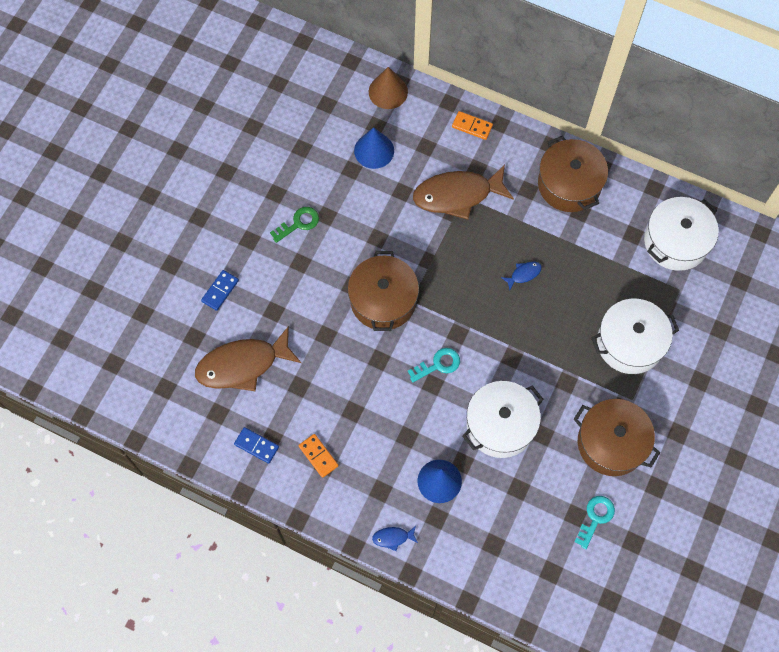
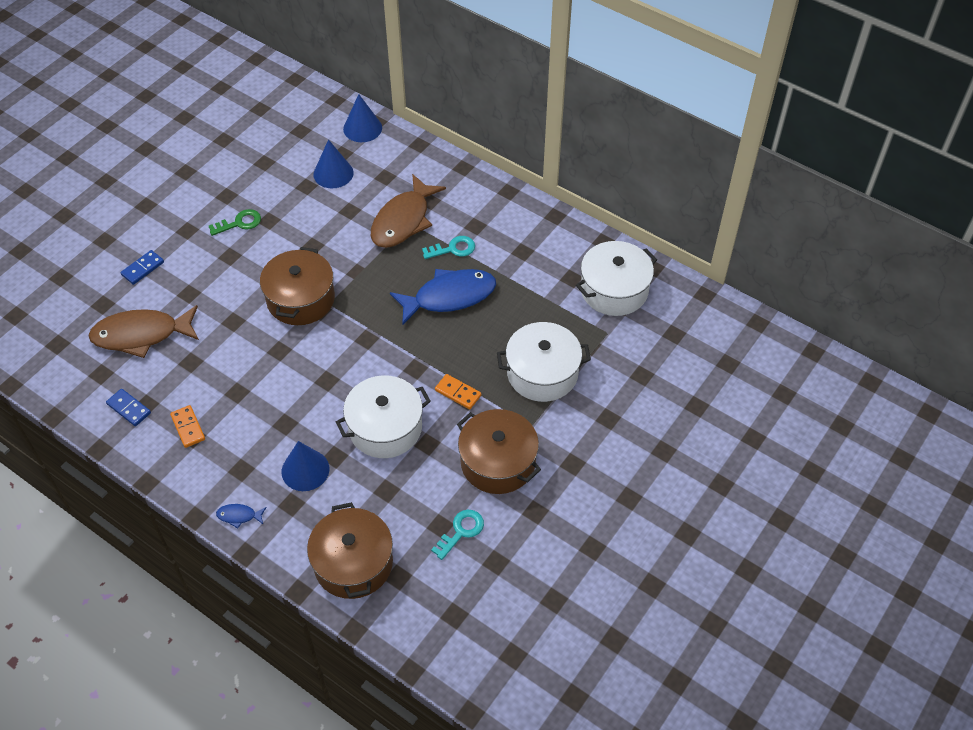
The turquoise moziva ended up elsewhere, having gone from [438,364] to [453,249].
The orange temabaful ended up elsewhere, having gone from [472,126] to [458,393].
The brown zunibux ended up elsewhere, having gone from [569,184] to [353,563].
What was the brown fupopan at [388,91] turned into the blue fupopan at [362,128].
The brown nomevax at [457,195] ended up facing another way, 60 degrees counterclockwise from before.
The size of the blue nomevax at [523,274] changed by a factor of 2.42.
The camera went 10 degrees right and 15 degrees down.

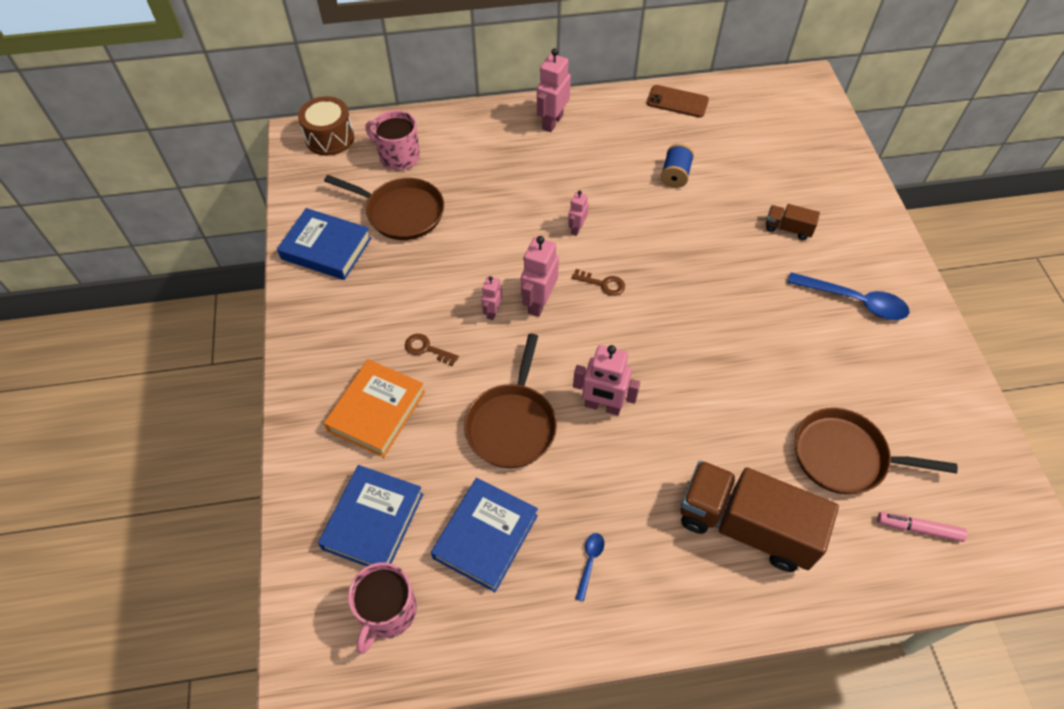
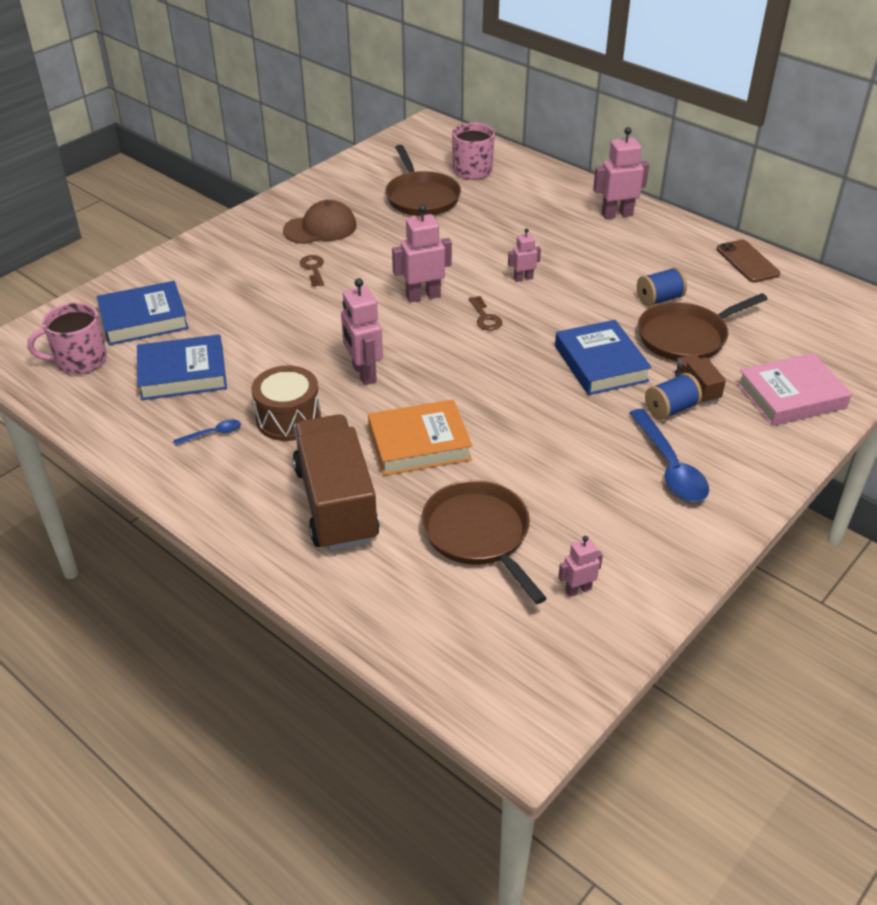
The second view lost the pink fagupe at [918,528].
The second view gained the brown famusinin at [320,228].
The second view gained the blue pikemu at [671,409].
The second view gained the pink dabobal at [791,396].
The blue dabobal ended up elsewhere, having gone from [326,248] to [601,363].
The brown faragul ended up elsewhere, having gone from [330,138] to [288,419].
The orange dabobal ended up elsewhere, having gone from [377,411] to [419,444].
The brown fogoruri ended up elsewhere, having gone from [512,424] to [686,337].
The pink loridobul ended up elsewhere, having gone from [492,312] to [578,589].
The camera went 50 degrees right and 15 degrees down.

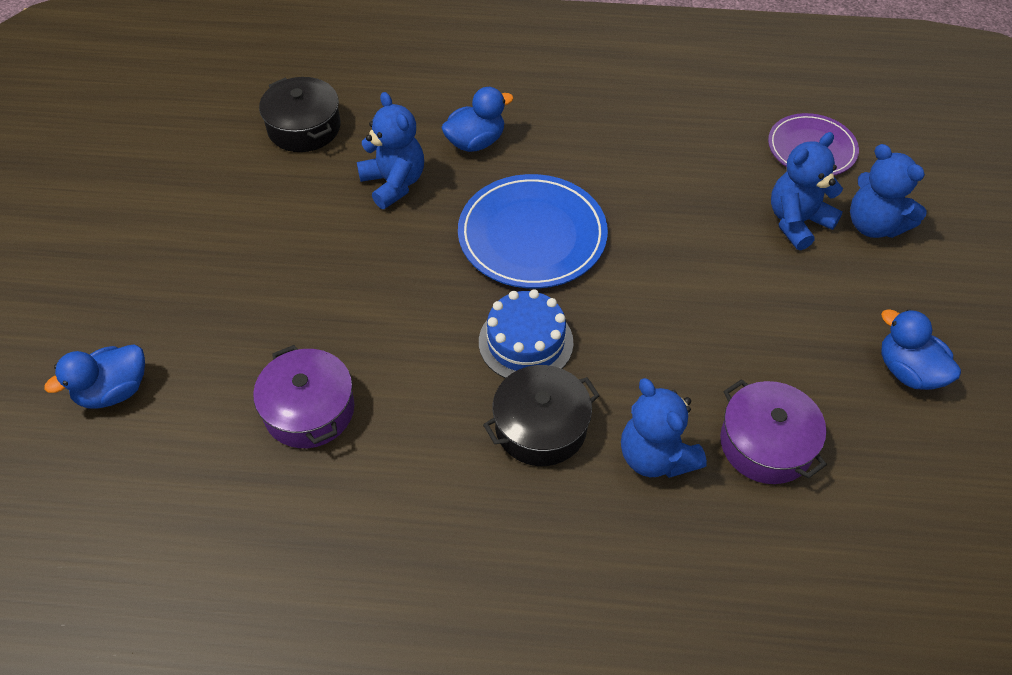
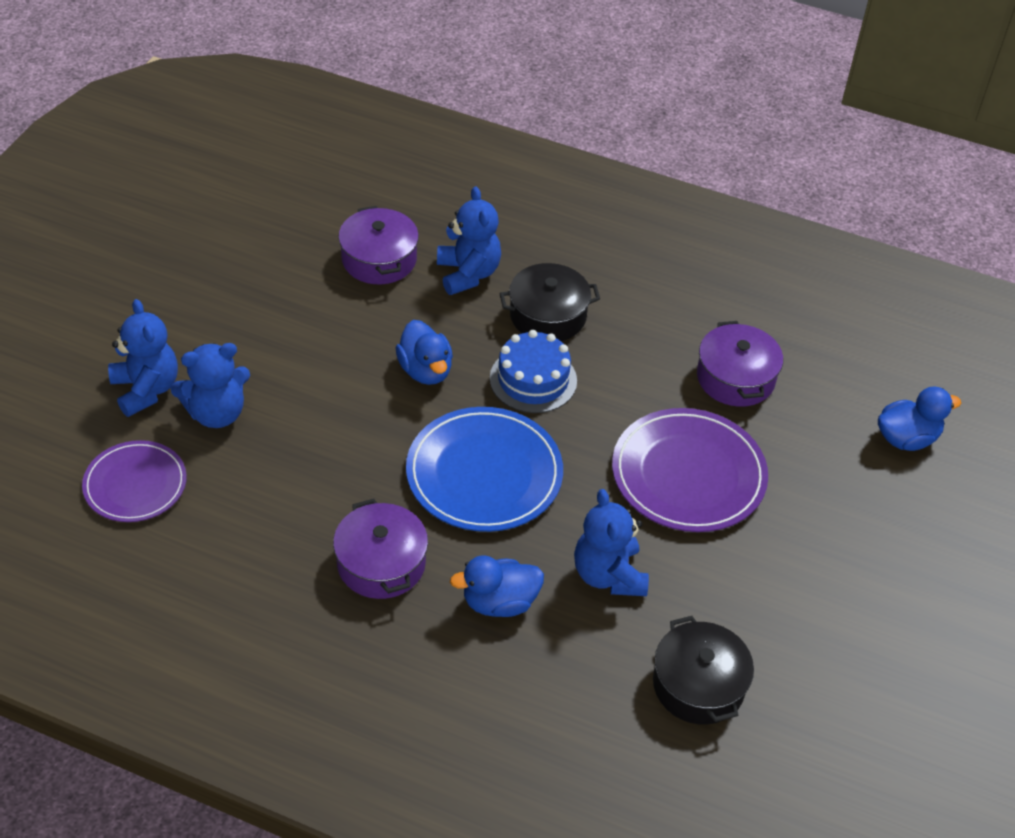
The second view gained the purple zunibux at [381,563].
The second view gained the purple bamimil at [688,474].
The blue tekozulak ended up elsewhere, having gone from [908,371] to [425,370].
The camera went 165 degrees left and 5 degrees down.

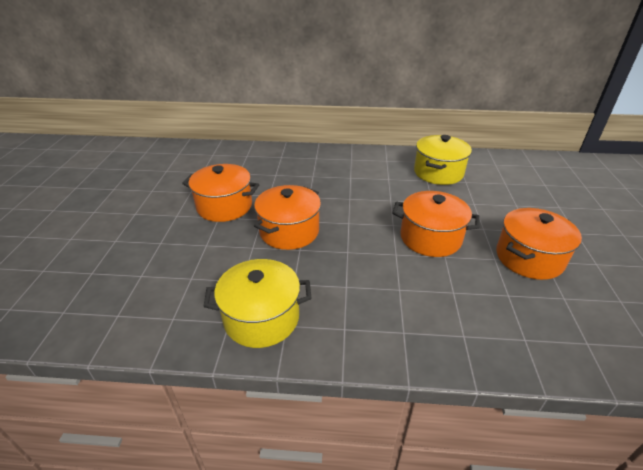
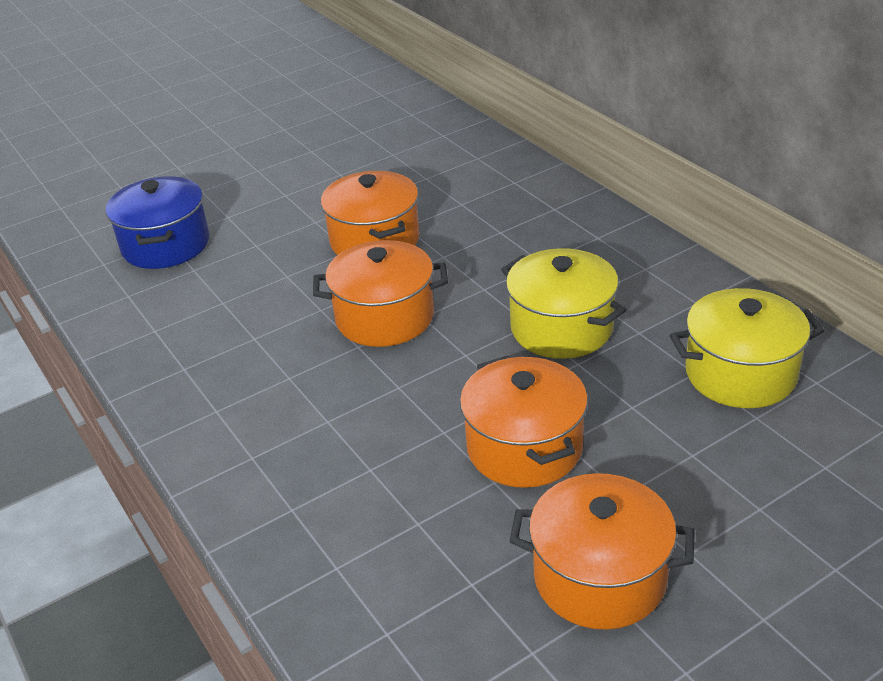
The second view gained the blue zunibux at [166,245].
The yellow zunibux ended up elsewhere, having gone from [261,318] to [561,328].
The camera went 55 degrees right and 0 degrees up.

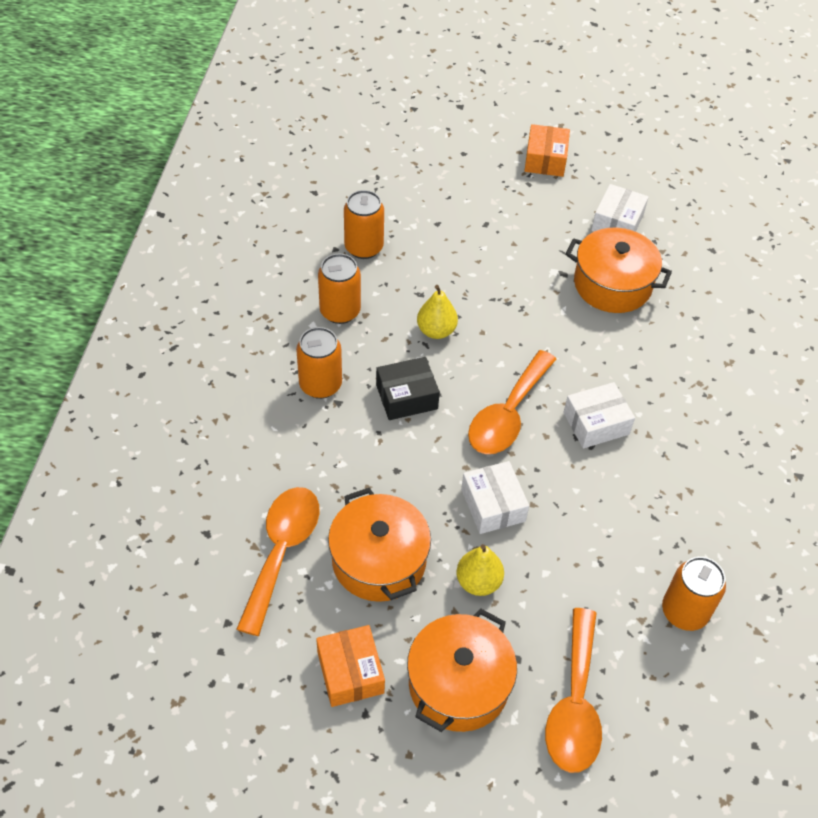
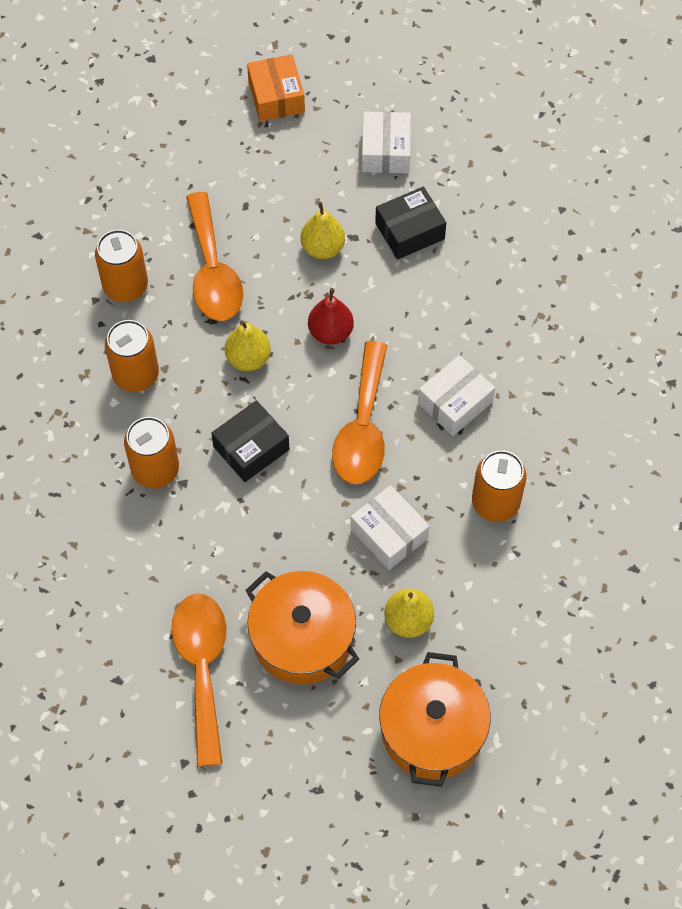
The second view lost the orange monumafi at [350,672].
The second view gained the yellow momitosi at [323,248].
The second view gained the red momitosi at [330,332].
The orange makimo ended up elsewhere, having gone from [574,704] to [213,271].
The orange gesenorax ended up elsewhere, having gone from [684,611] to [495,503].
Where the orange zunibux stood at [612,284], the black monumafi came to stand at [410,231].
The camera went 20 degrees left and 10 degrees up.

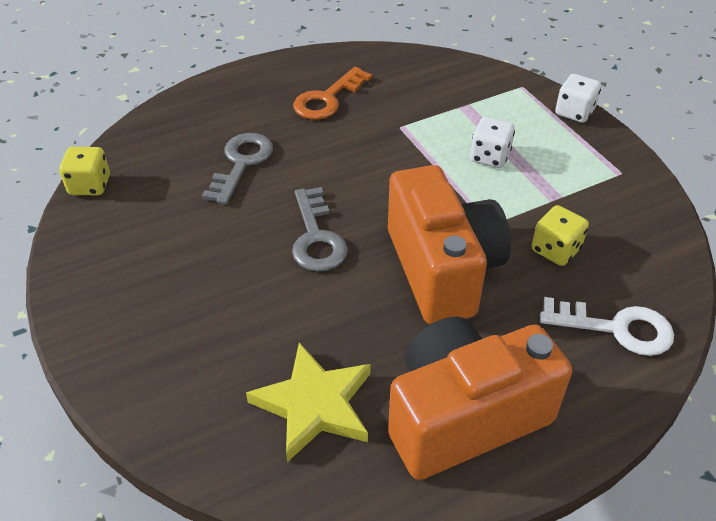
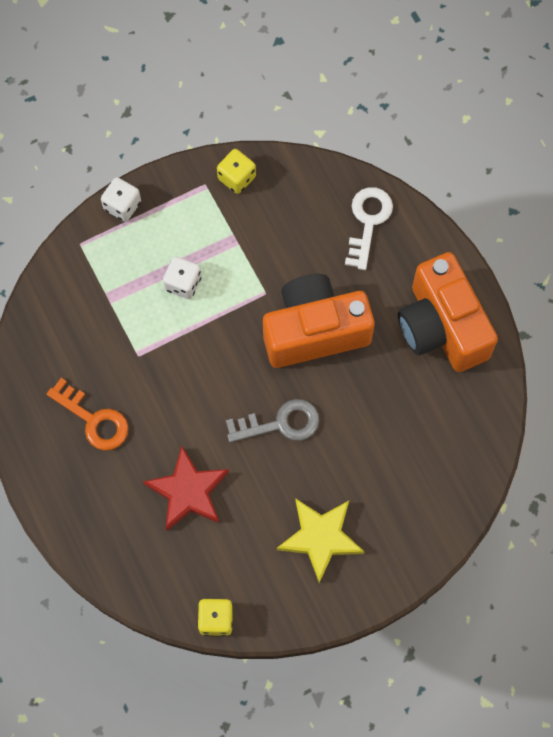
The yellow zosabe ended up elsewhere, having gone from [314,405] to [320,537].
The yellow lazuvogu ended up elsewhere, having gone from [555,250] to [236,178].
Where the grey moziva stood at [241,163], the red zosabe came to stand at [188,491].
The camera went 90 degrees left and 25 degrees up.

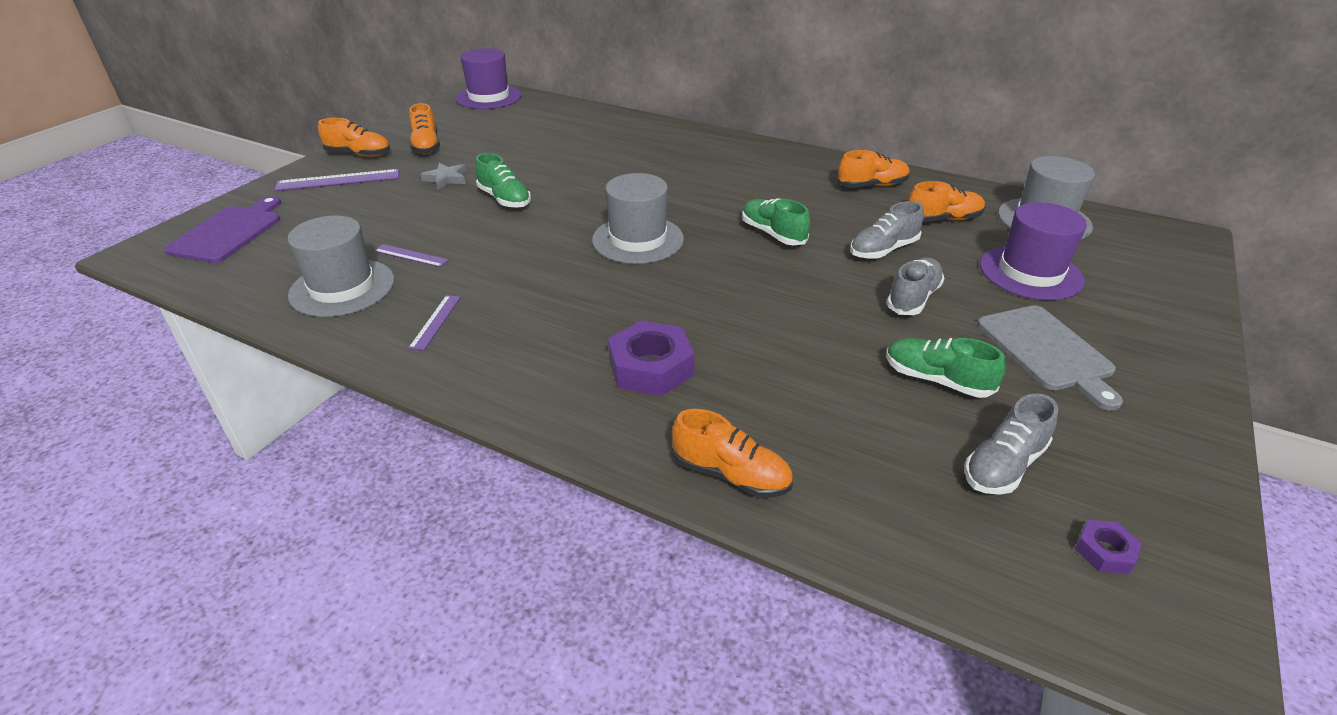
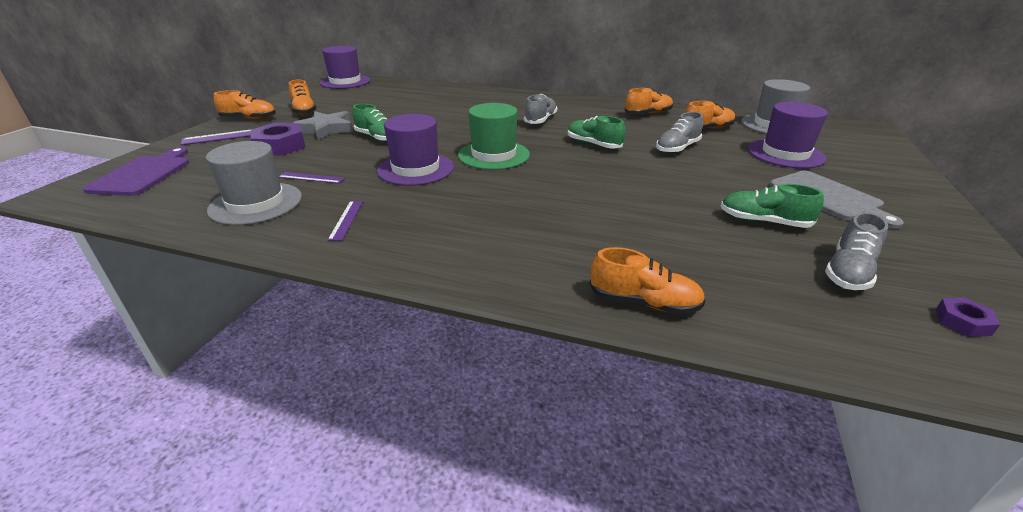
The second view gained the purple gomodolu at [415,169].
The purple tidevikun ended up elsewhere, having gone from [651,367] to [280,146].
The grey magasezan ended up elsewhere, having gone from [913,298] to [540,120].
What was the grey gomodolu at [638,240] turned into the green gomodolu at [493,155].
The size of the grey zosabe at [446,179] changed by a factor of 1.59.
The camera went 10 degrees left and 5 degrees down.

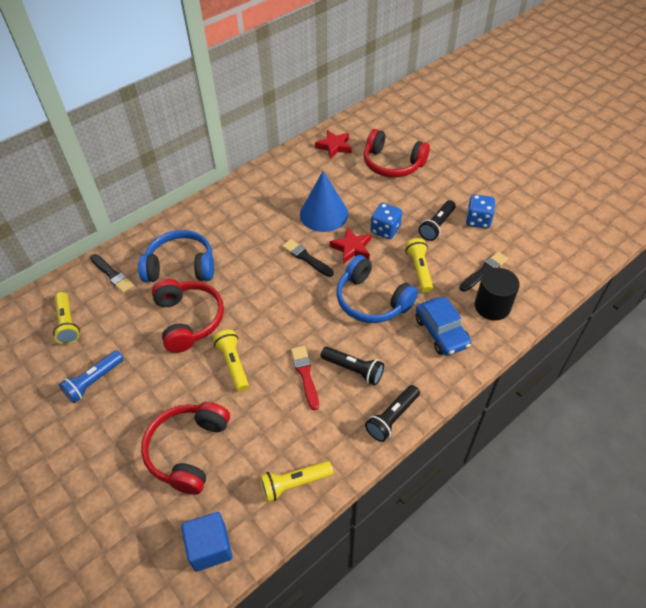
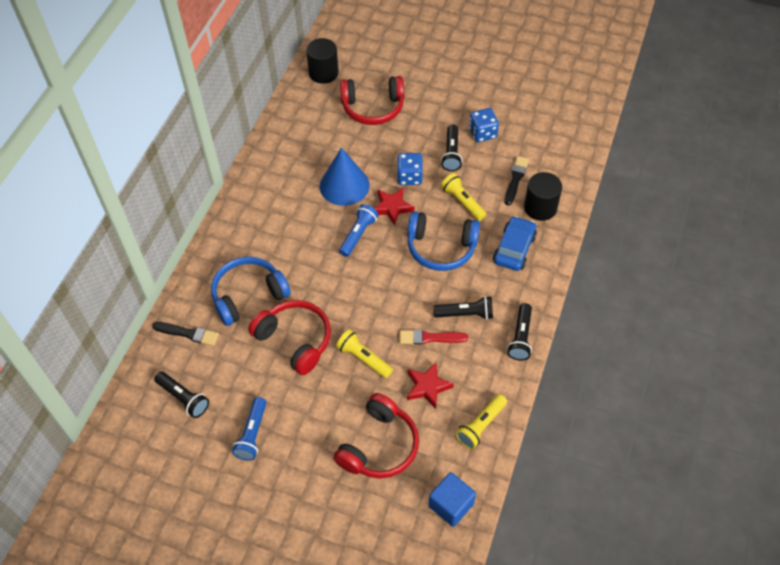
The second view gained the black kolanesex at [323,73].
The red zosabe ended up elsewhere, having gone from [334,146] to [428,387].
Where the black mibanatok stood at [306,258], the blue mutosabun came to stand at [358,234].
What was the yellow mutosabun at [67,324] turned into the black mutosabun at [183,398].
The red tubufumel at [188,450] ended up facing another way, 135 degrees counterclockwise from before.
The red mibanatok at [305,375] ended up facing another way, 45 degrees counterclockwise from before.
The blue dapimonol at [441,332] ended up facing another way, 105 degrees counterclockwise from before.
The camera went 30 degrees left and 5 degrees up.

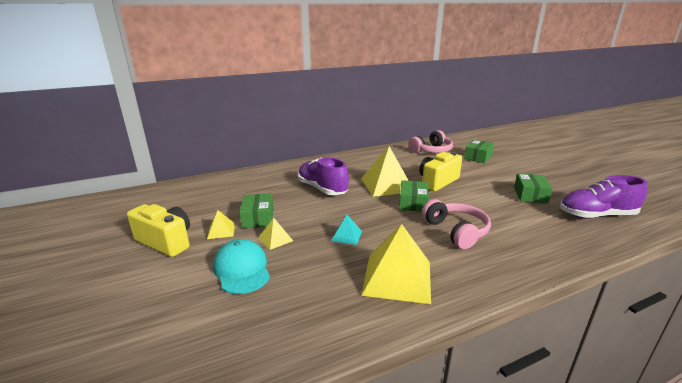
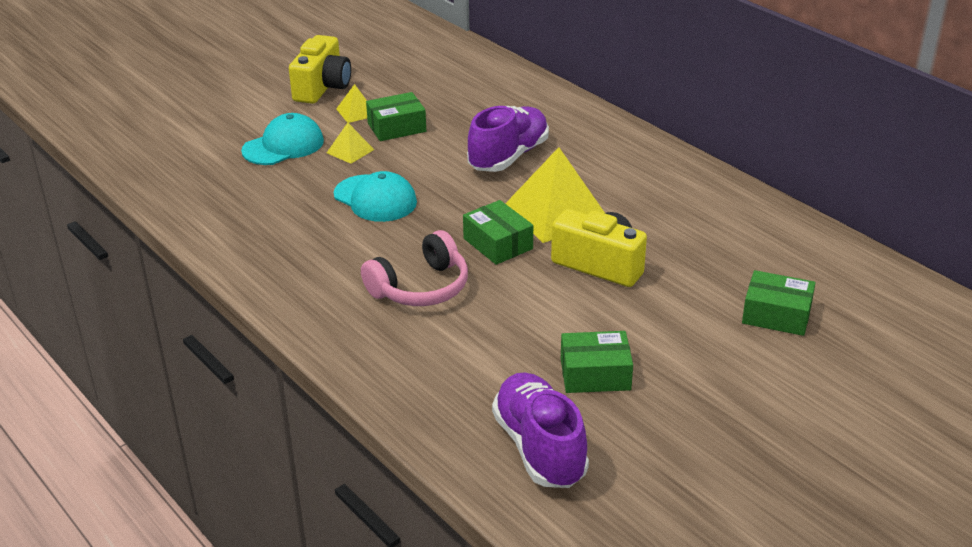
The second view lost the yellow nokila at [397,277].
The second view lost the pink tubufumel at [431,150].
Where the turquoise nokila stood at [346,236], the turquoise famusinin came to stand at [375,199].
The green monumafi at [413,203] ended up facing another way, 60 degrees clockwise from before.
The camera went 75 degrees right and 10 degrees up.

